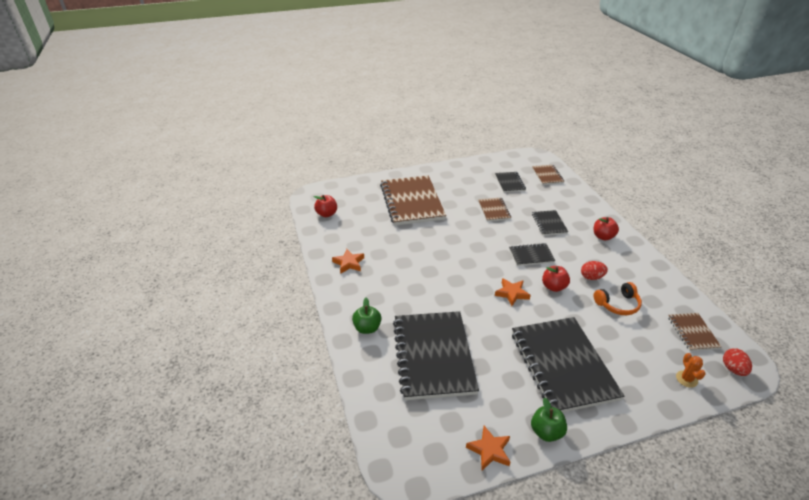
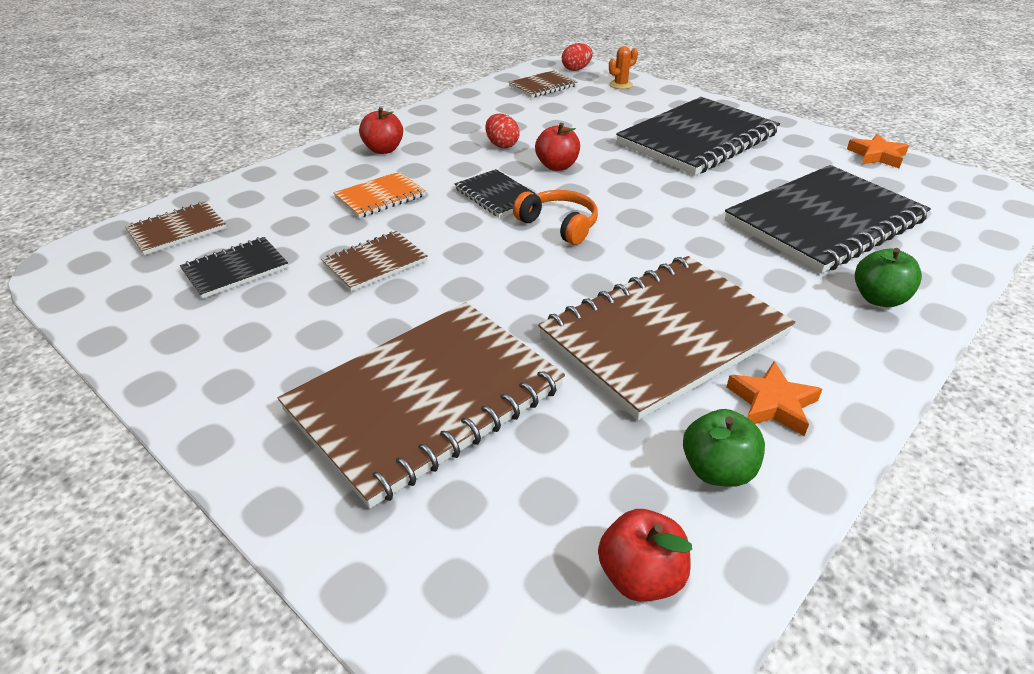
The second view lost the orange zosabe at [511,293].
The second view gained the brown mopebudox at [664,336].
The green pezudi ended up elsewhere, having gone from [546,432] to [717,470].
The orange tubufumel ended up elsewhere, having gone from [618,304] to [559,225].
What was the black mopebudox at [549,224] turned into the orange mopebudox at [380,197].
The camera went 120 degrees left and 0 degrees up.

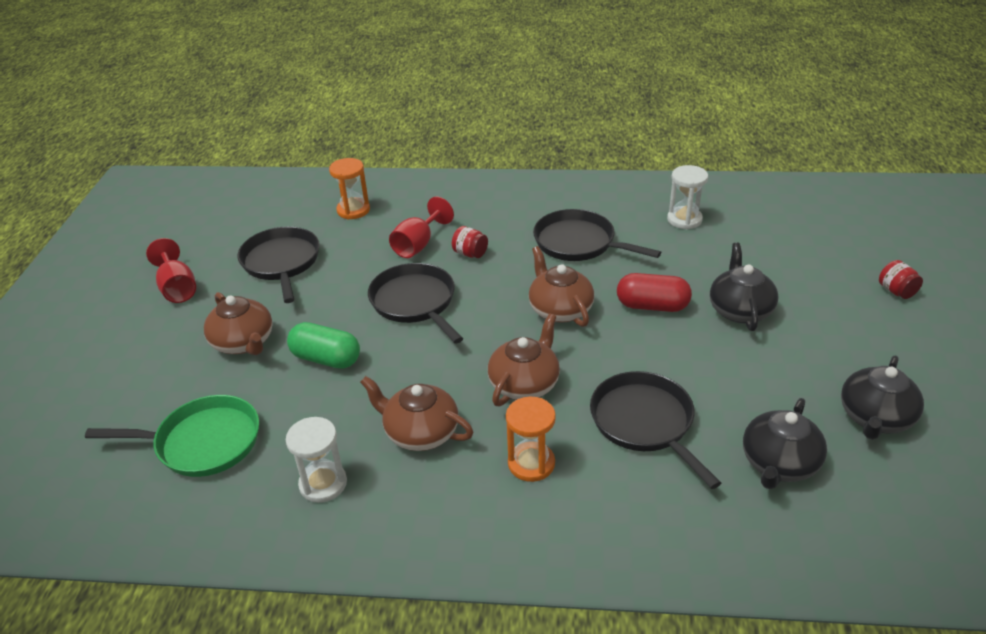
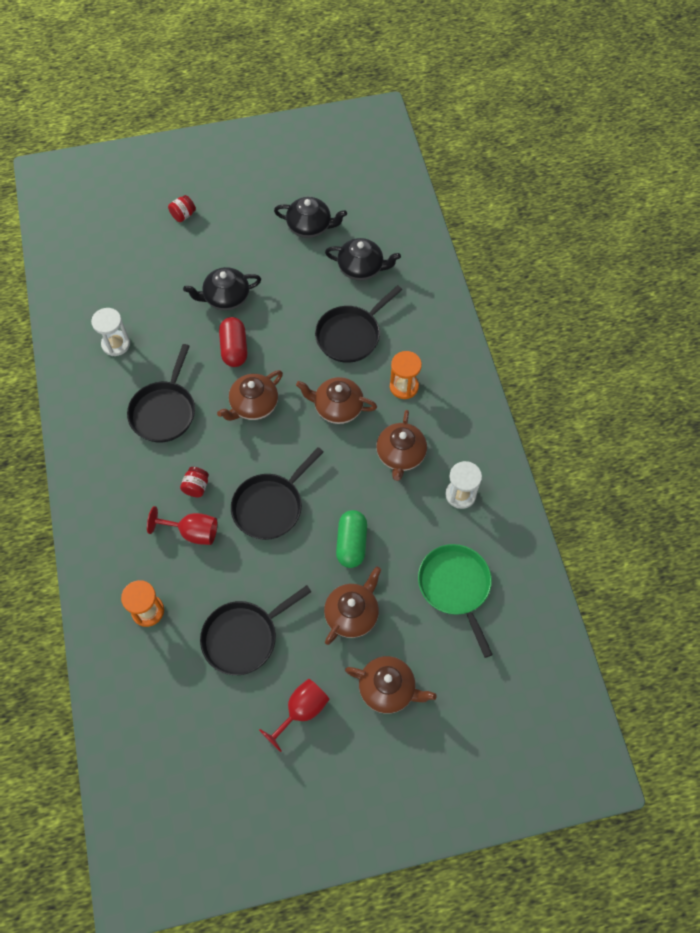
The second view gained the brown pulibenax at [388,689].
The camera went 110 degrees left and 25 degrees up.

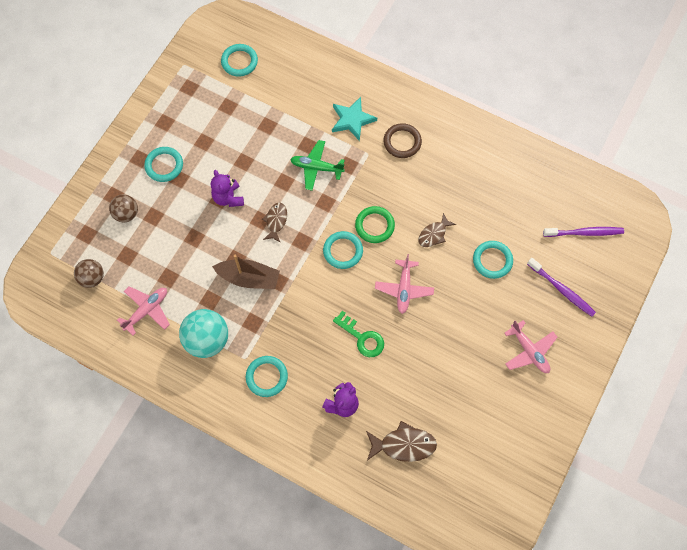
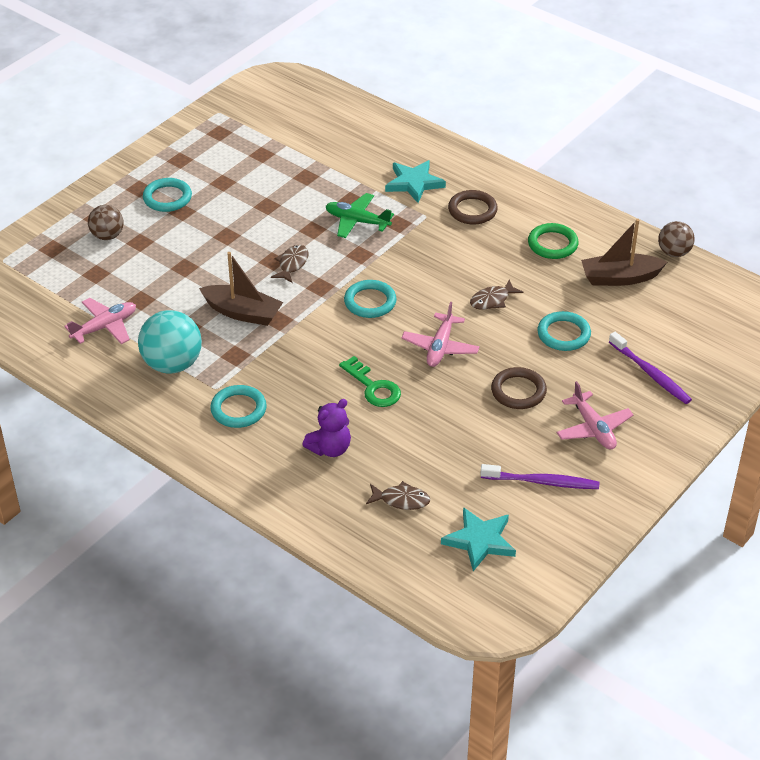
The second view lost the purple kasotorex at [228,198].
The second view lost the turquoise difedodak at [239,62].
The second view gained the turquoise zosabe at [480,541].
The second view gained the brown difedodak at [518,391].
The second view gained the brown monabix at [620,278].
The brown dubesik ended up elsewhere, having gone from [92,278] to [674,252].
The green difedodak ended up elsewhere, having gone from [374,226] to [552,244].
The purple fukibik ended up elsewhere, having gone from [585,233] to [542,482].
The size of the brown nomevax at [403,445] changed by a factor of 0.66.
The camera went 10 degrees right and 25 degrees down.

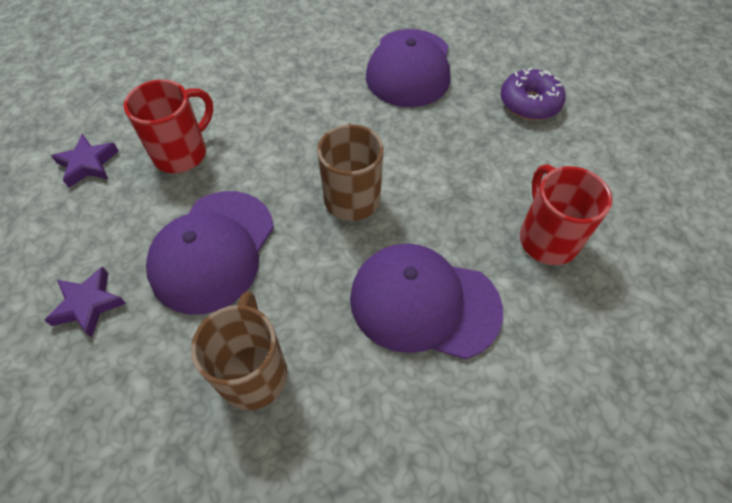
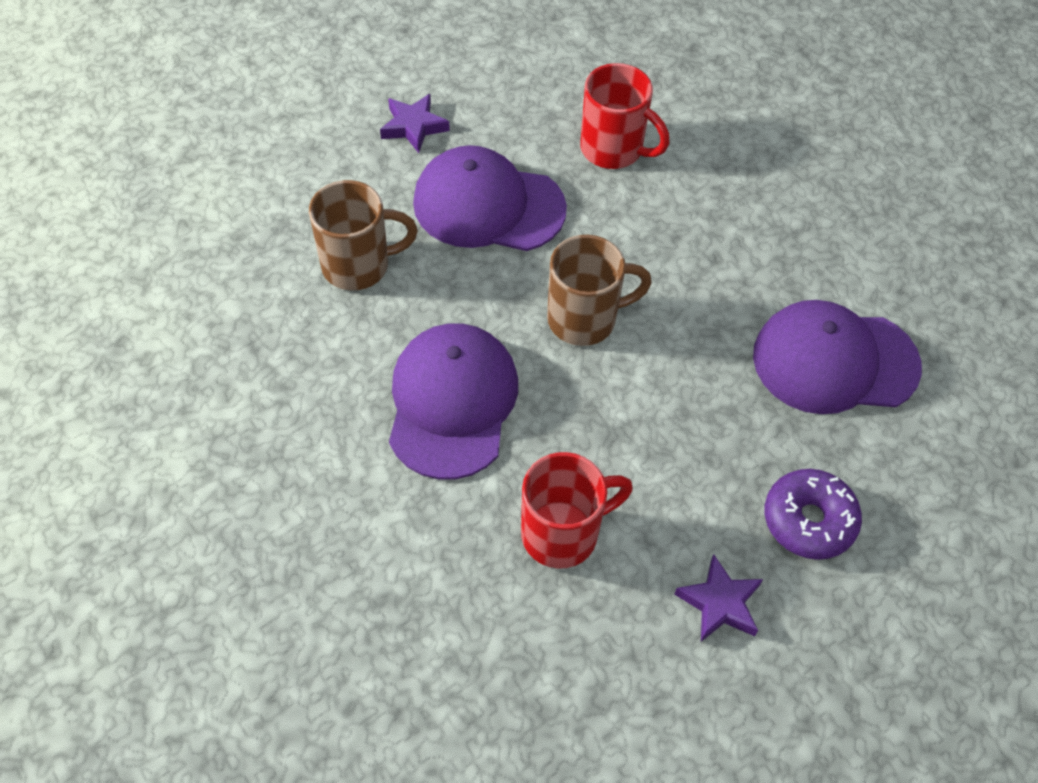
The purple zosabe ended up elsewhere, having gone from [88,164] to [719,603].
The camera went 80 degrees right and 0 degrees up.

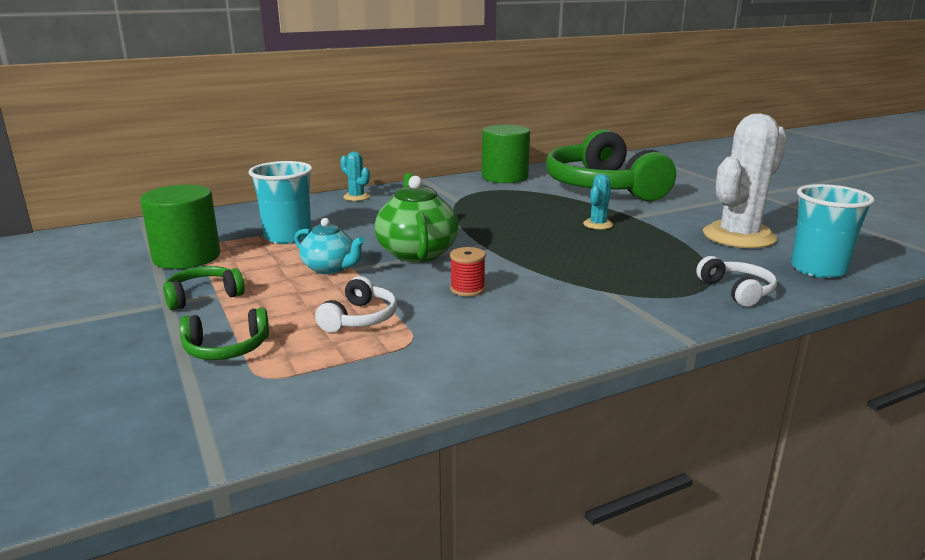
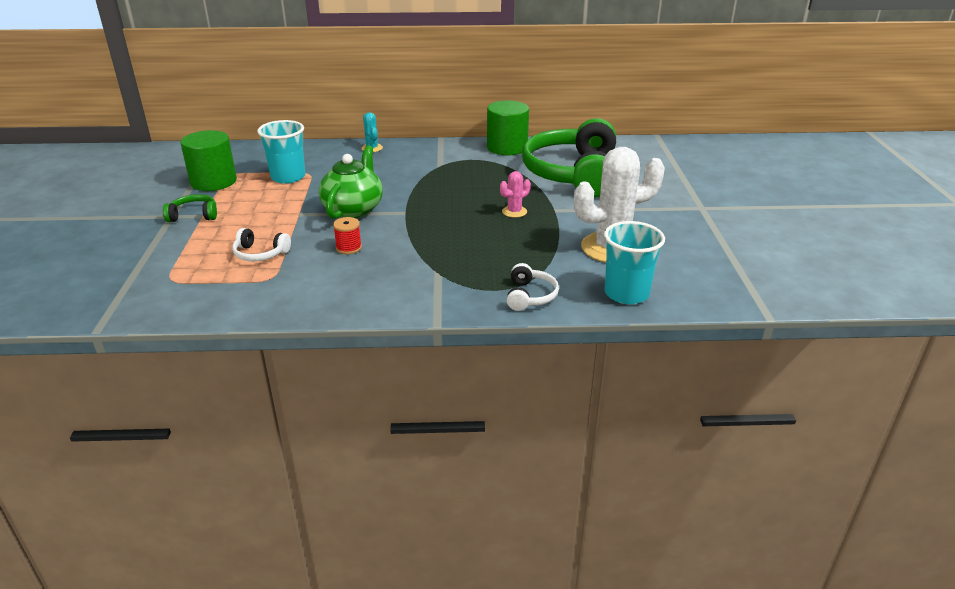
The second view lost the green tubufumel at [227,348].
The second view lost the turquoise pulibenax at [330,268].
What was the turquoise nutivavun at [598,224] turned into the pink nutivavun at [514,212].
The white tubufumel at [359,318] ended up facing another way, 60 degrees clockwise from before.
The camera went 25 degrees right and 10 degrees up.

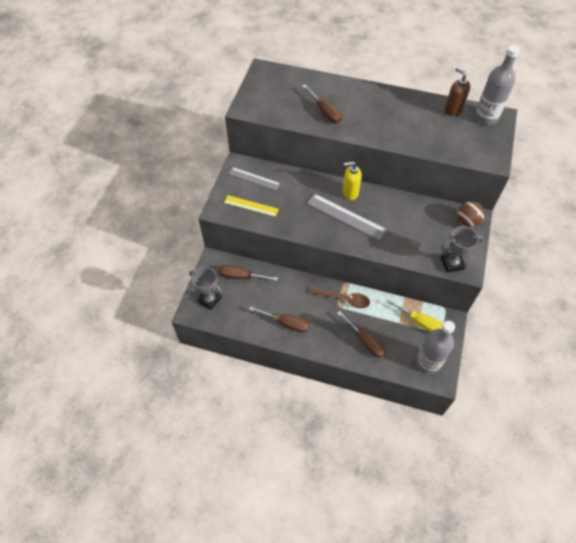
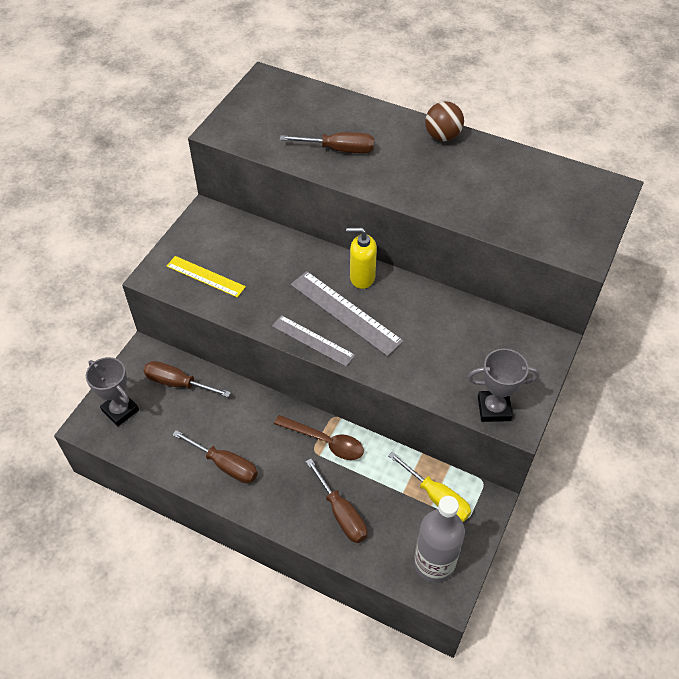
The second view lost the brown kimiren at [453,110].
The second view lost the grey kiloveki at [486,117].
The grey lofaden ended up elsewhere, having gone from [254,178] to [313,340].
The brown dubesik ended up elsewhere, having gone from [467,221] to [442,136].
The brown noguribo at [325,112] ended up facing another way, 60 degrees counterclockwise from before.
The camera went 10 degrees right and 5 degrees down.

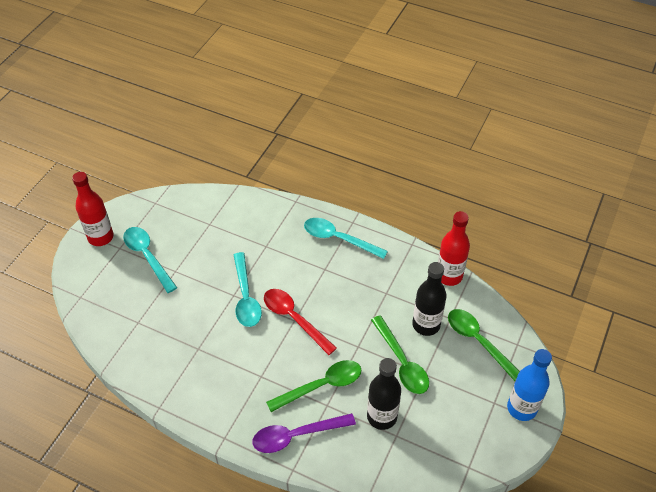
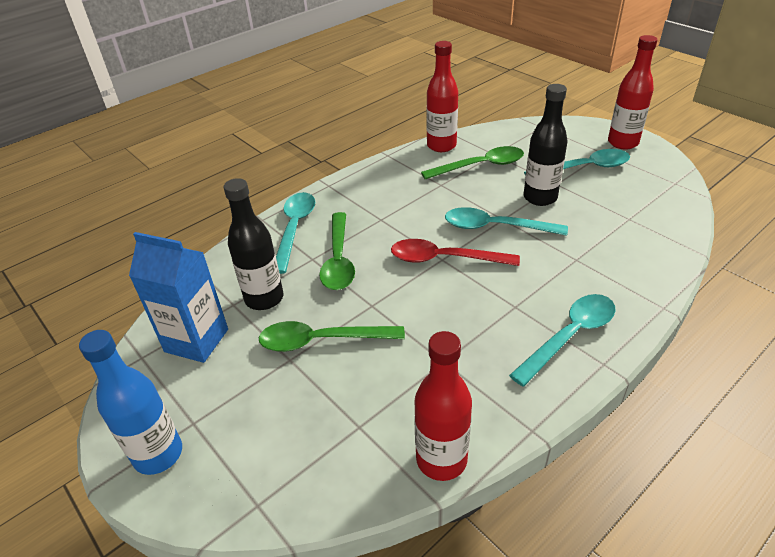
The second view gained the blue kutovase at [196,340].
The second view gained the red kiloveki at [441,146].
The black kiloveki ended up elsewhere, having gone from [426,325] to [540,197].
The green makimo ended up elsewhere, having gone from [478,341] to [481,166].
What was the purple makimo at [296,435] turned into the turquoise makimo at [295,228].
The red makimo at [294,318] ended up facing another way, 150 degrees counterclockwise from before.
The camera went 115 degrees right and 10 degrees down.

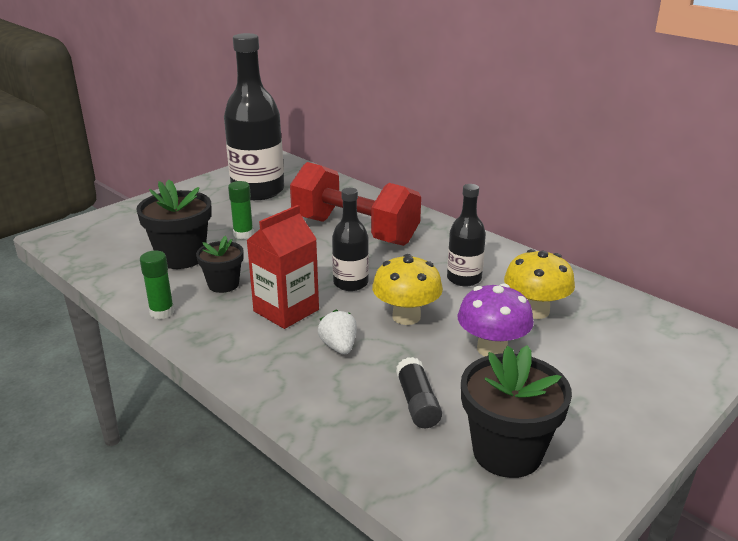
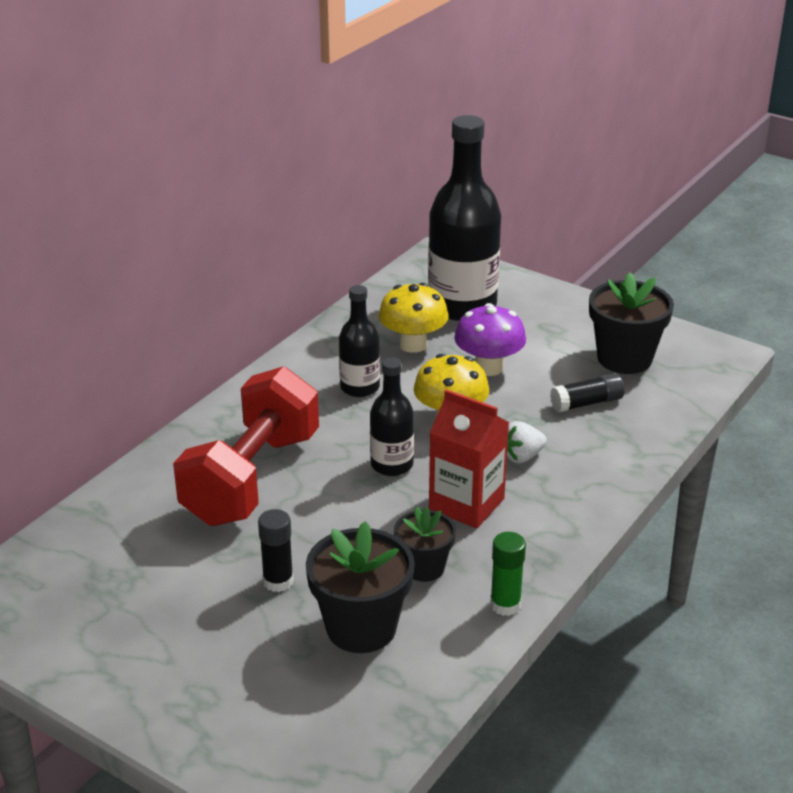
The black kiloveki ended up elsewhere, having gone from [258,191] to [462,305].
What was the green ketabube at [243,234] turned into the black ketabube at [278,581].
The camera went 100 degrees left and 5 degrees up.

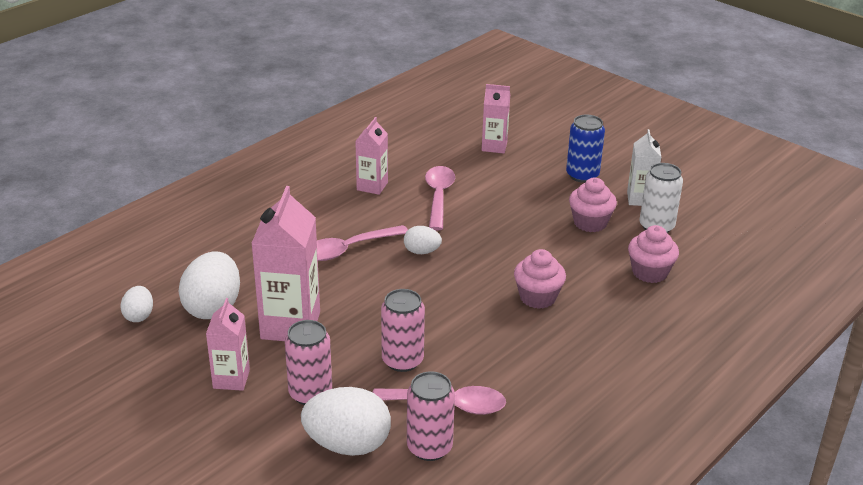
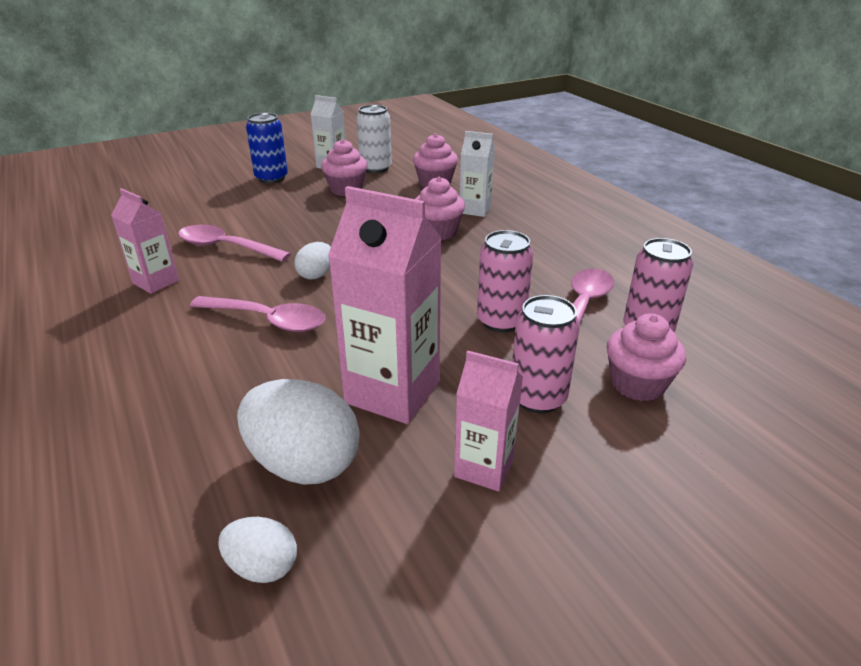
The second view lost the pink kutovase at [494,146].
The second view gained the white kutovase at [475,210].
Where the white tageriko stood at [347,444], the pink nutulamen came to stand at [637,384].
The pink makimo at [348,249] ended up facing another way, 60 degrees counterclockwise from before.
The camera went 70 degrees left and 0 degrees up.

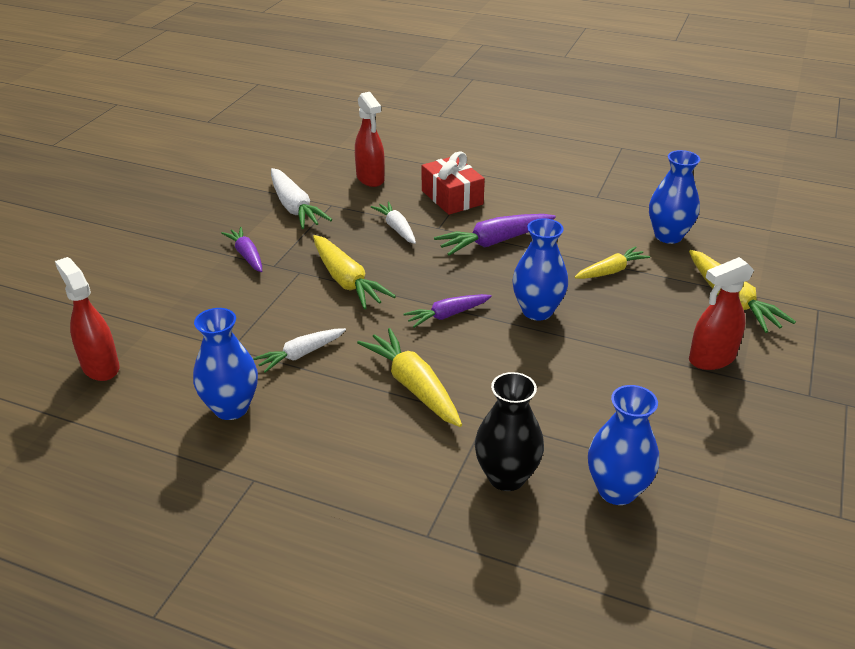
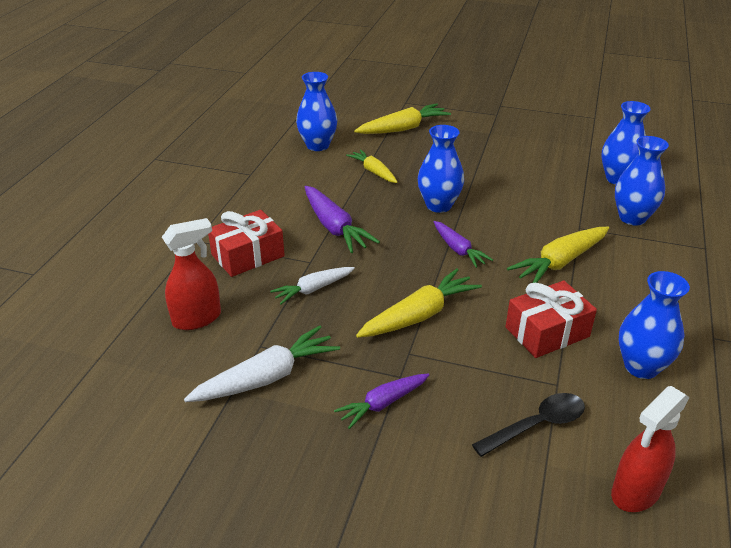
The second view lost the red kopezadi at [711,359].
The second view gained the black makimo at [536,425].
Where the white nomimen stood at [301,354], the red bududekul came to stand at [547,332].
What was the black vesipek at [506,477] turned into the blue vesipek at [632,218].
The camera went 95 degrees left and 0 degrees up.

